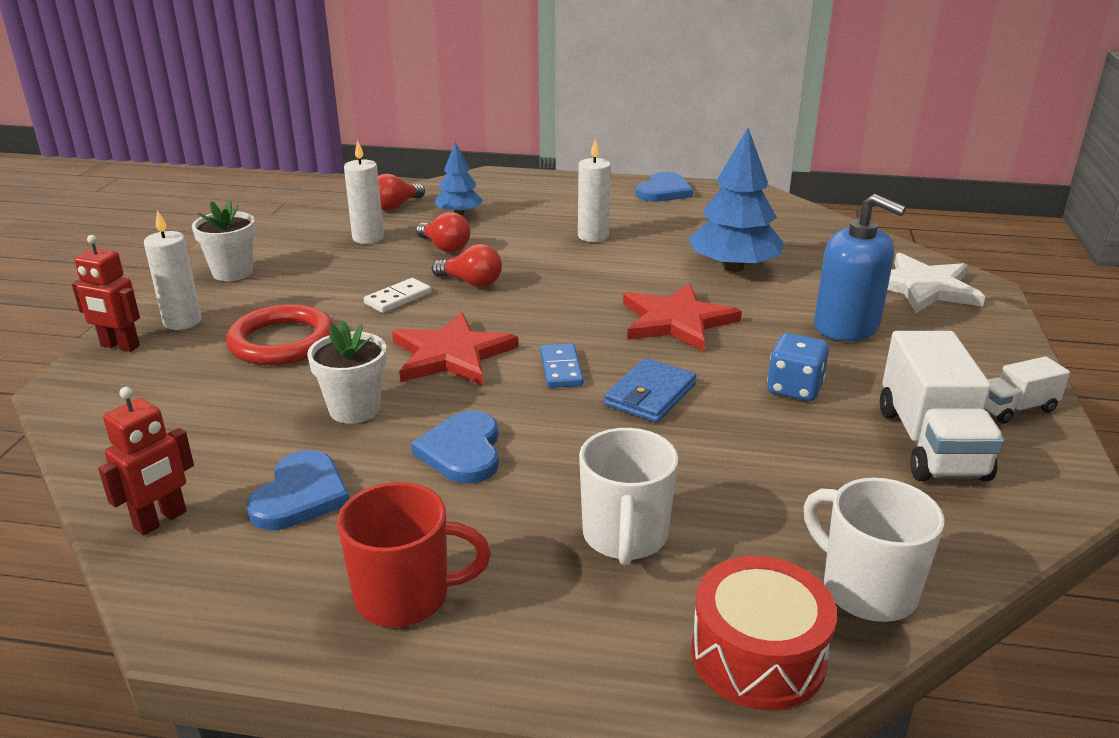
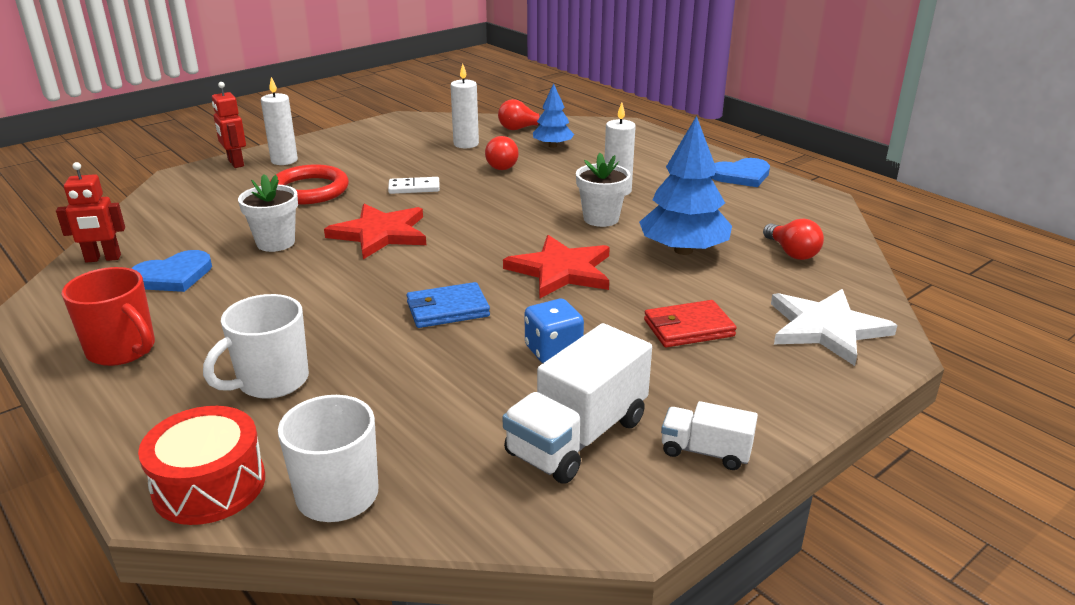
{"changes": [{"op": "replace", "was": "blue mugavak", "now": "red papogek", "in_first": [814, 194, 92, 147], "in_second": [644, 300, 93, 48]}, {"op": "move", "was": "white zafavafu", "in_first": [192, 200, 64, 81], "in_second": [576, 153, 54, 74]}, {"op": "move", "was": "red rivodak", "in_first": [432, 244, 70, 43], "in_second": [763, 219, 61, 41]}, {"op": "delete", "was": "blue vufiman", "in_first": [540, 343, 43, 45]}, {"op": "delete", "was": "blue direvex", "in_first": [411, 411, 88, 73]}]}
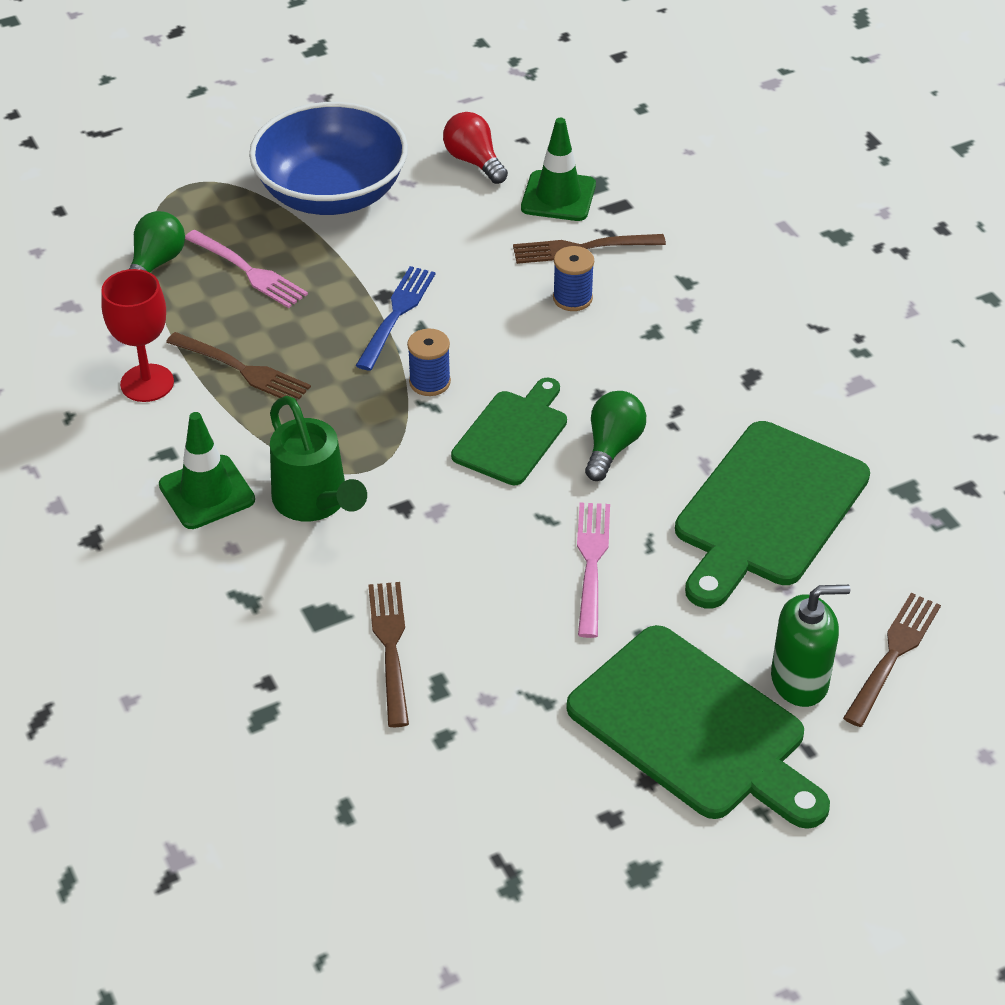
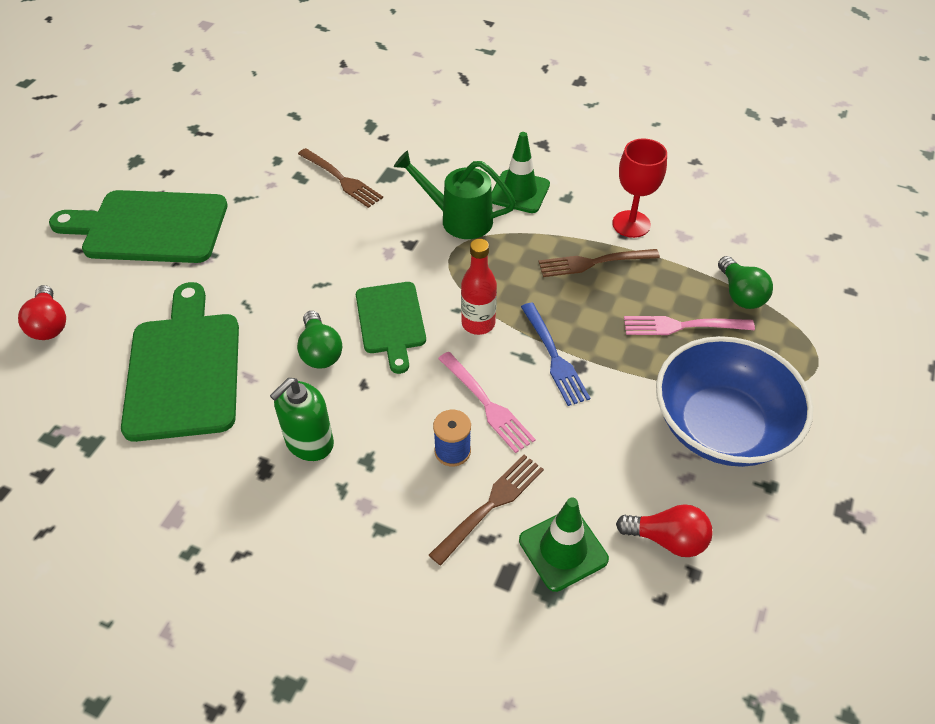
{"changes": [{"op": "replace", "was": "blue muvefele", "now": "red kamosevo", "in_first": [407, 328, 44, 68], "in_second": [461, 239, 36, 96]}, {"op": "move", "was": "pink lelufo", "in_first": [577, 503, 33, 135], "in_second": [438, 352, 98, 101]}, {"op": "move", "was": "green mugavak", "in_first": [771, 585, 79, 122], "in_second": [270, 378, 64, 83]}, {"op": "replace", "was": "brown lelufo", "now": "red rivodak", "in_first": [843, 593, 98, 134], "in_second": [18, 285, 48, 55]}]}
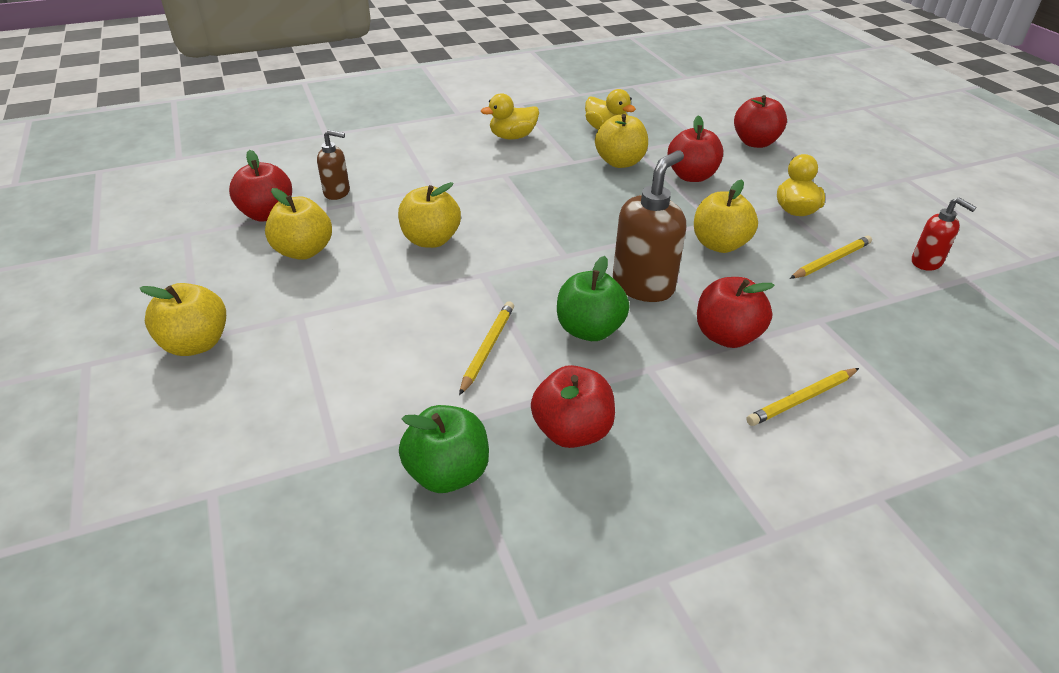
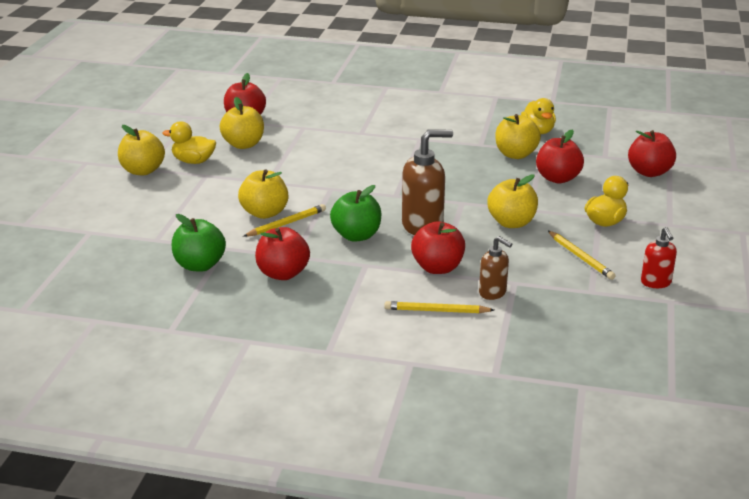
{"changes": [{"op": "move", "was": "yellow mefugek", "in_first": [481, 93, 58, 46], "in_second": [162, 121, 54, 43]}, {"op": "move", "was": "brown mugavak", "in_first": [317, 130, 33, 70], "in_second": [479, 236, 33, 64]}, {"op": "move", "was": "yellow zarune", "in_first": [398, 182, 63, 66], "in_second": [238, 170, 50, 49]}, {"op": "rotate", "was": "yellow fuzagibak", "in_first": [790, 235, 82, 44], "in_second": [548, 231, 68, 49], "clockwise": 60}]}
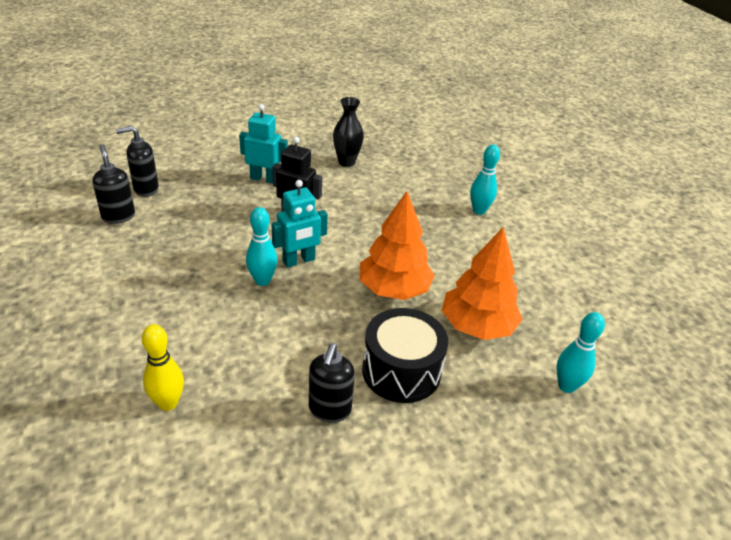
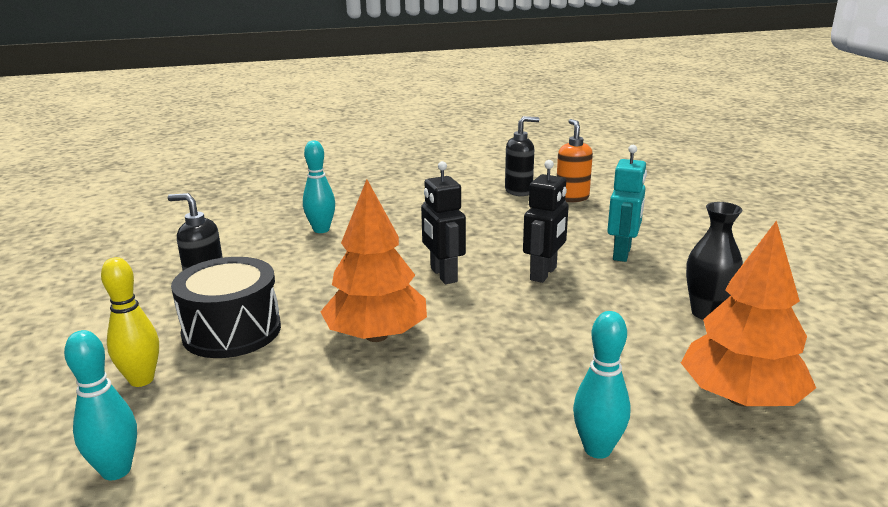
{"changes": [{"op": "recolor", "was": "black mugavak", "now": "orange mugavak", "in_first": [116, 126, 43, 71], "in_second": [557, 119, 36, 83]}, {"op": "recolor", "was": "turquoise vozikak", "now": "black vozikak", "in_first": [272, 180, 56, 87], "in_second": [421, 161, 45, 123]}, {"op": "move", "was": "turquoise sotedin", "in_first": [246, 207, 32, 79], "in_second": [303, 140, 32, 93]}, {"op": "move", "was": "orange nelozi", "in_first": [442, 227, 81, 113], "in_second": [681, 220, 135, 187]}, {"op": "move", "was": "yellow sotedin", "in_first": [142, 324, 42, 87], "in_second": [101, 257, 58, 130]}]}
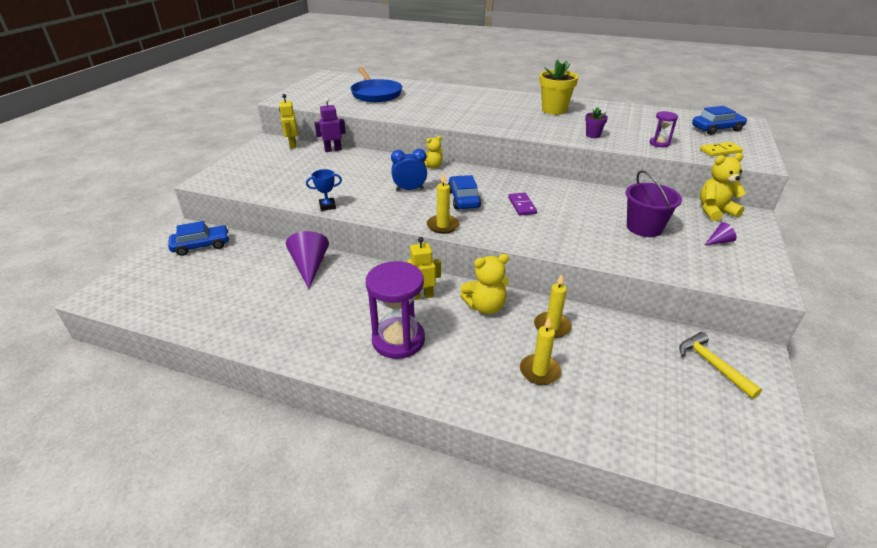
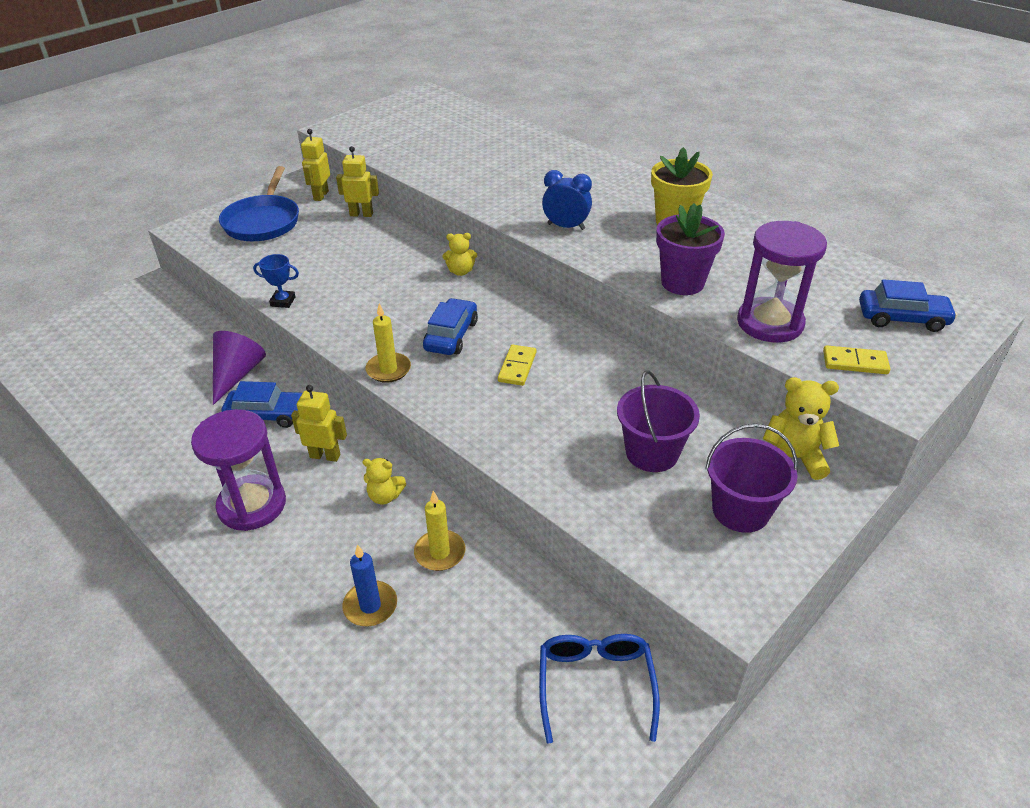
{"changes": [{"op": "move", "was": "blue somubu", "in_first": [350, 67, 52, 35], "in_second": [219, 166, 80, 75]}, {"op": "recolor", "was": "purple vozikak", "now": "yellow vozikak", "in_first": [314, 98, 32, 54], "in_second": [336, 146, 43, 71]}, {"op": "resize", "was": "purple zafavafu", "in_first": [585, 107, 23, 31], "in_second": [656, 203, 69, 92], "ratio": 1.92}, {"op": "resize", "was": "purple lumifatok", "in_first": [649, 111, 29, 36], "in_second": [737, 221, 90, 121], "ratio": 2.04}, {"op": "move", "was": "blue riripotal", "in_first": [391, 149, 36, 42], "in_second": [542, 170, 50, 60]}, {"op": "recolor", "was": "purple vufiman", "now": "yellow vufiman", "in_first": [508, 193, 29, 22], "in_second": [498, 345, 38, 41]}, {"op": "move", "was": "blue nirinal", "in_first": [168, 221, 61, 35], "in_second": [221, 381, 81, 47]}, {"op": "replace", "was": "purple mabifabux", "now": "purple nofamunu", "in_first": [705, 222, 31, 23], "in_second": [705, 424, 93, 109]}, {"op": "resize", "was": "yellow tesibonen", "in_first": [460, 254, 49, 60], "in_second": [363, 458, 43, 47], "ratio": 0.63}, {"op": "recolor", "was": "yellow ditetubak", "now": "blue ditetubak", "in_first": [520, 317, 41, 68], "in_second": [342, 544, 55, 82]}, {"op": "replace", "was": "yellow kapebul", "now": "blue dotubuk", "in_first": [679, 332, 83, 67], "in_second": [539, 634, 121, 110]}]}
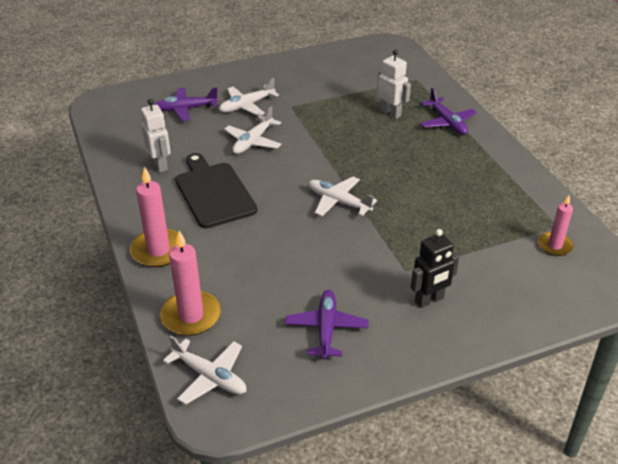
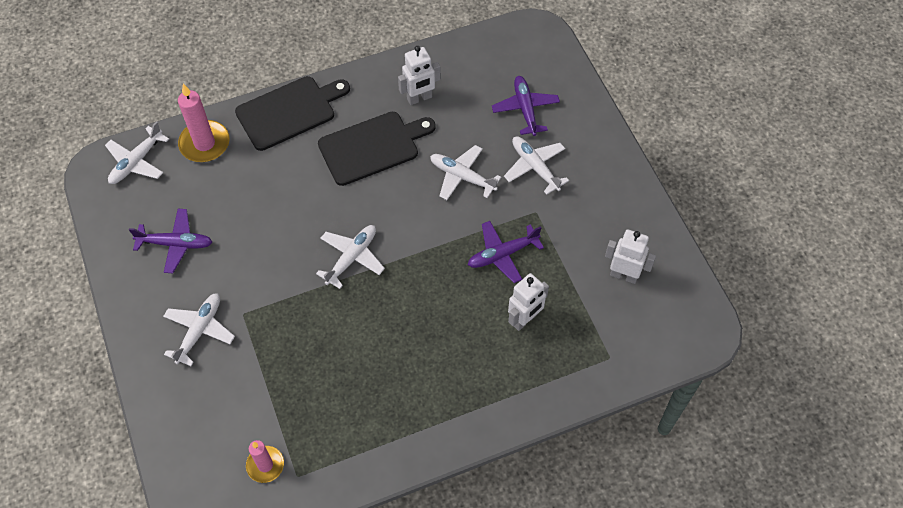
{"changes": [{"op": "move", "was": "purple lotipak", "in_first": [420, 88, 57, 47], "in_second": [468, 221, 76, 62]}, {"op": "replace", "was": "pink ditetubak", "now": "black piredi", "in_first": [130, 166, 56, 101], "in_second": [235, 76, 115, 75]}, {"op": "replace", "was": "black vozikak", "now": "white lotipak", "in_first": [411, 229, 48, 79], "in_second": [163, 293, 72, 73]}, {"op": "insert", "now": "white vozikak", "in_second": [605, 229, 51, 55]}]}
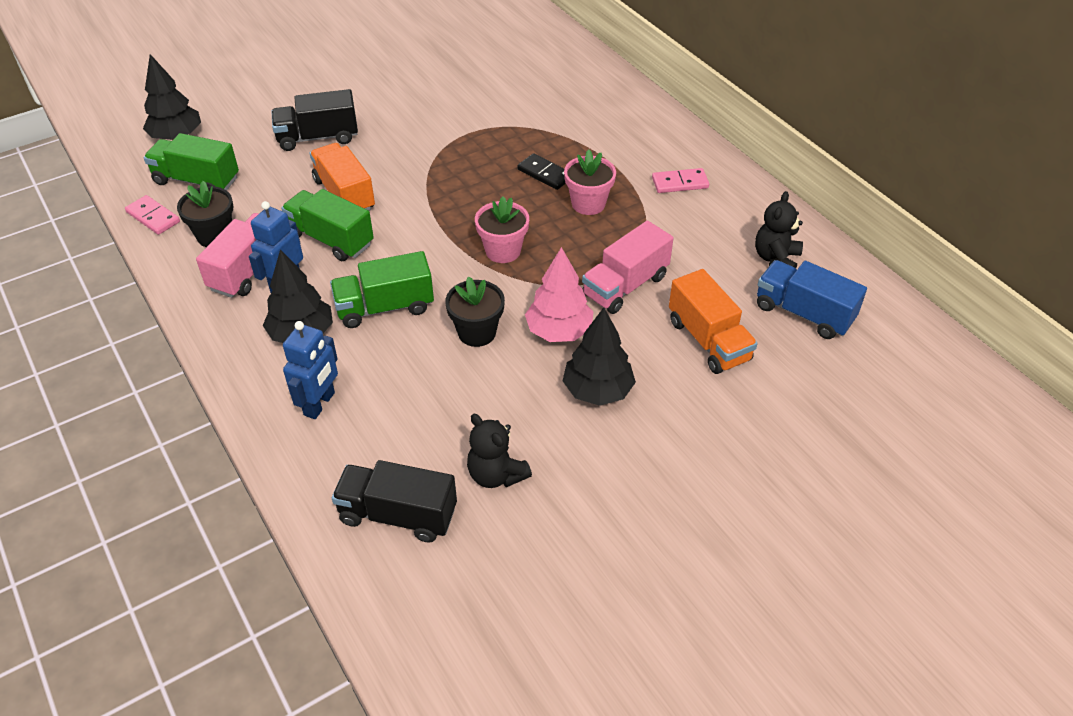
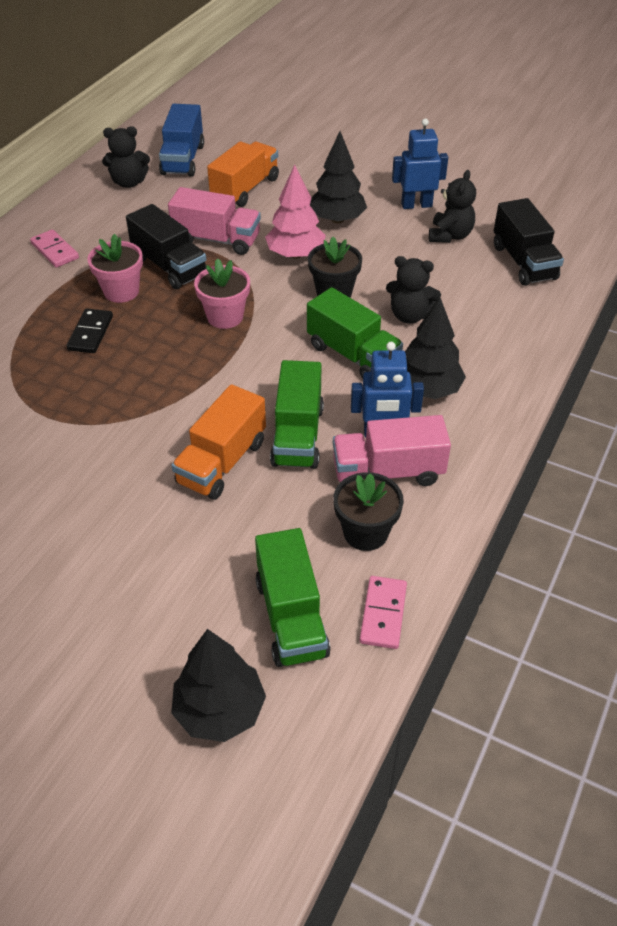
{"changes": [{"op": "move", "was": "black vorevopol", "in_first": [271, 89, 87, 62], "in_second": [126, 204, 81, 85]}, {"op": "move", "was": "blue vozikak", "in_first": [283, 321, 55, 98], "in_second": [392, 119, 56, 90]}, {"op": "insert", "now": "black tesibonen", "in_second": [386, 256, 55, 68]}]}
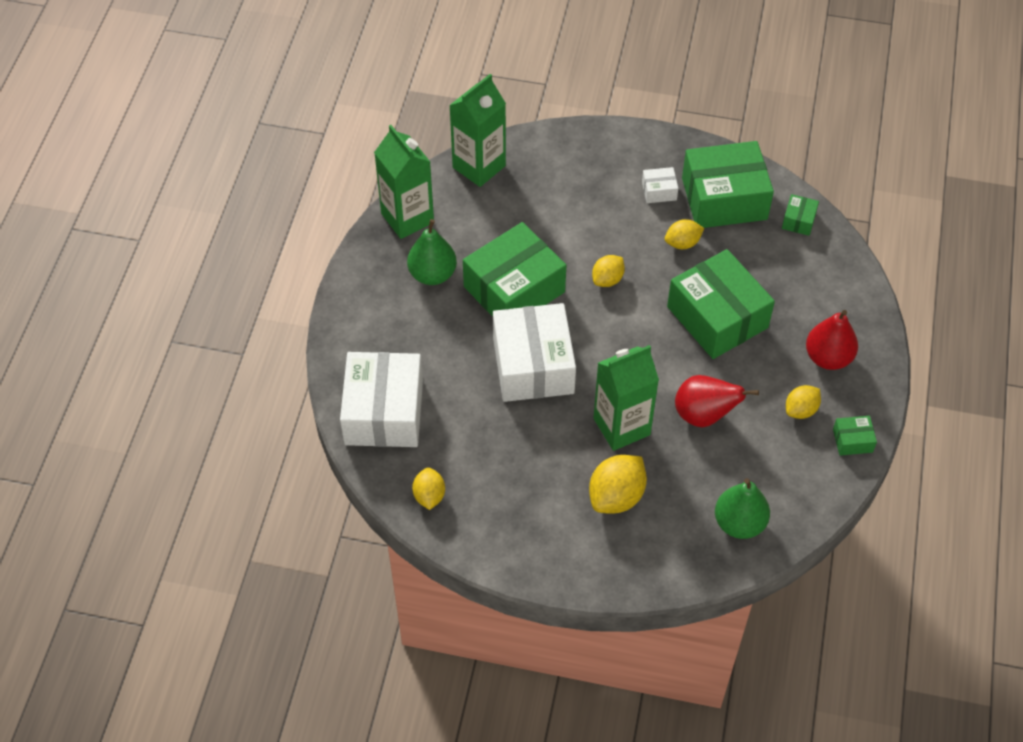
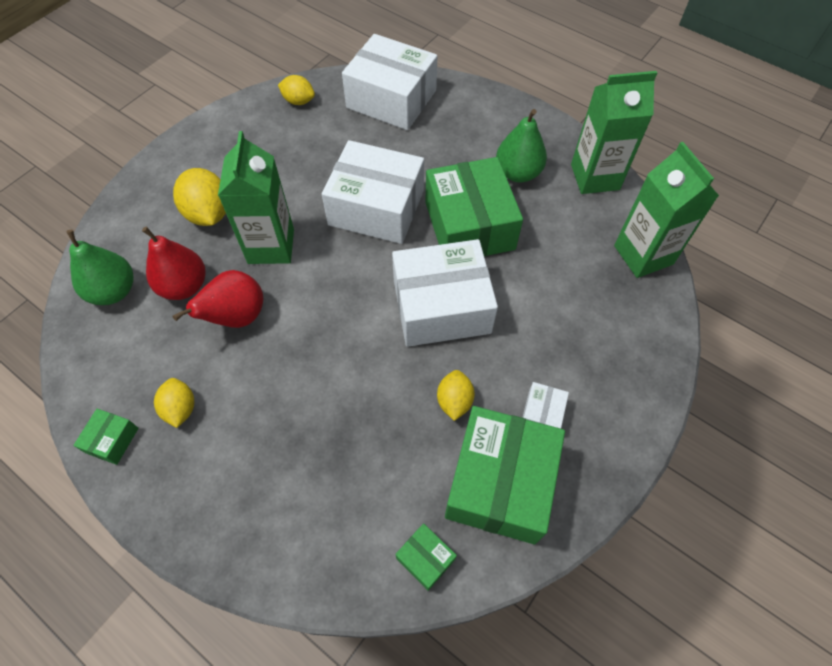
{"changes": [{"op": "delete", "was": "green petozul", "in_first": [667, 249, 108, 110]}, {"op": "replace", "was": "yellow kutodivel", "now": "white petozul", "in_first": [592, 255, 33, 32], "in_second": [392, 239, 106, 108]}, {"op": "move", "was": "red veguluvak", "in_first": [806, 310, 52, 60], "in_second": [142, 227, 64, 73]}]}
